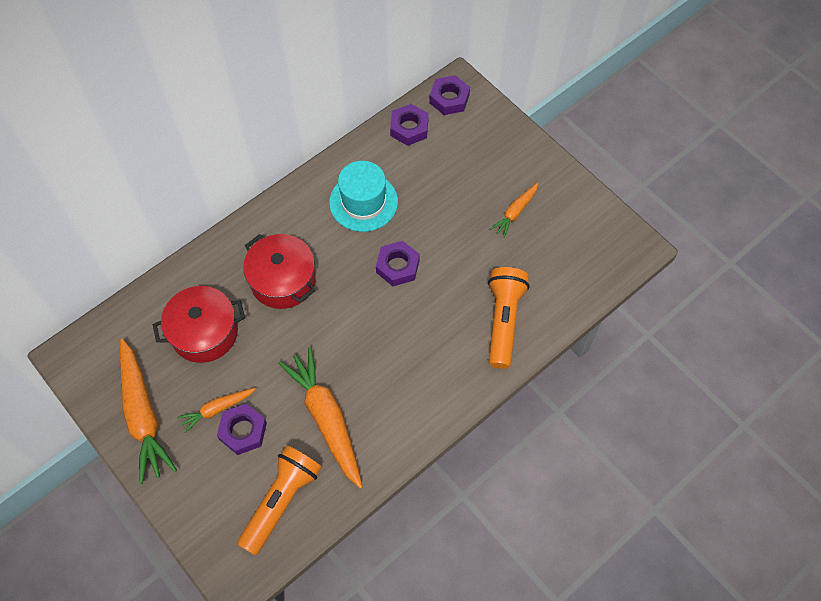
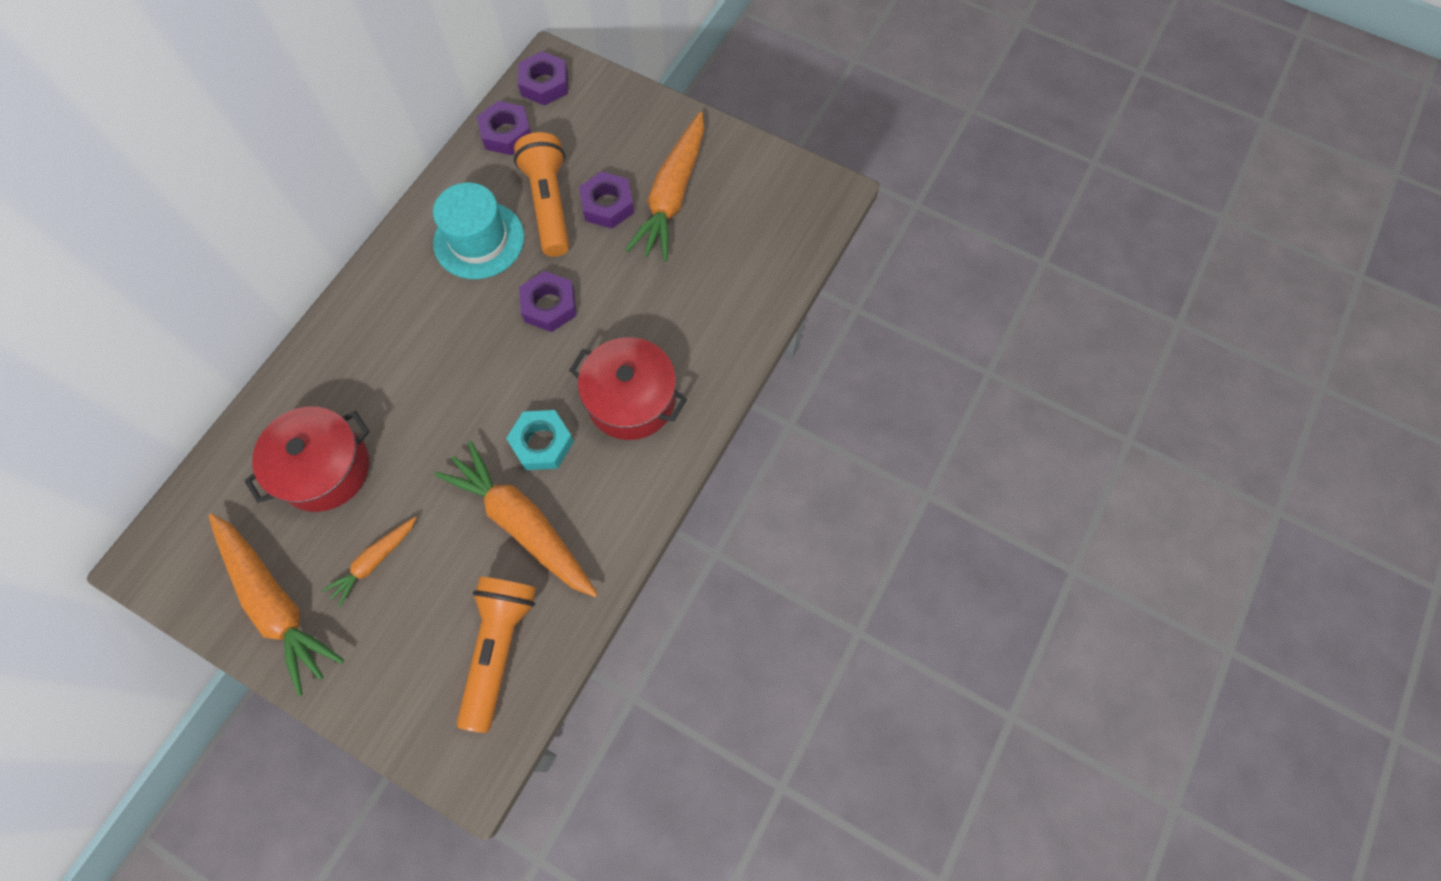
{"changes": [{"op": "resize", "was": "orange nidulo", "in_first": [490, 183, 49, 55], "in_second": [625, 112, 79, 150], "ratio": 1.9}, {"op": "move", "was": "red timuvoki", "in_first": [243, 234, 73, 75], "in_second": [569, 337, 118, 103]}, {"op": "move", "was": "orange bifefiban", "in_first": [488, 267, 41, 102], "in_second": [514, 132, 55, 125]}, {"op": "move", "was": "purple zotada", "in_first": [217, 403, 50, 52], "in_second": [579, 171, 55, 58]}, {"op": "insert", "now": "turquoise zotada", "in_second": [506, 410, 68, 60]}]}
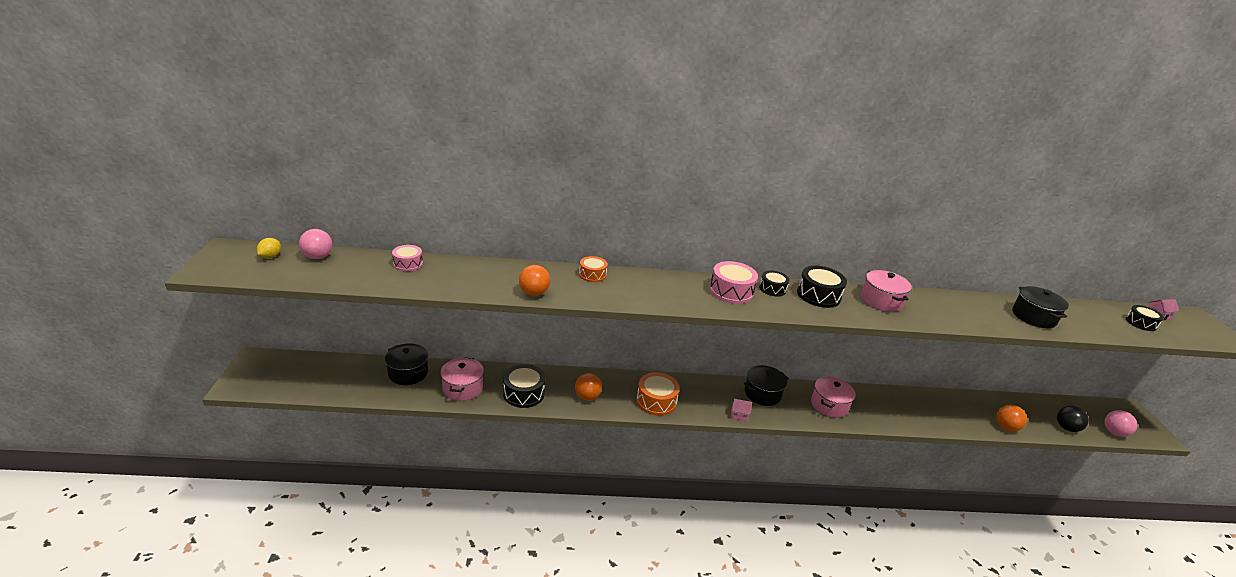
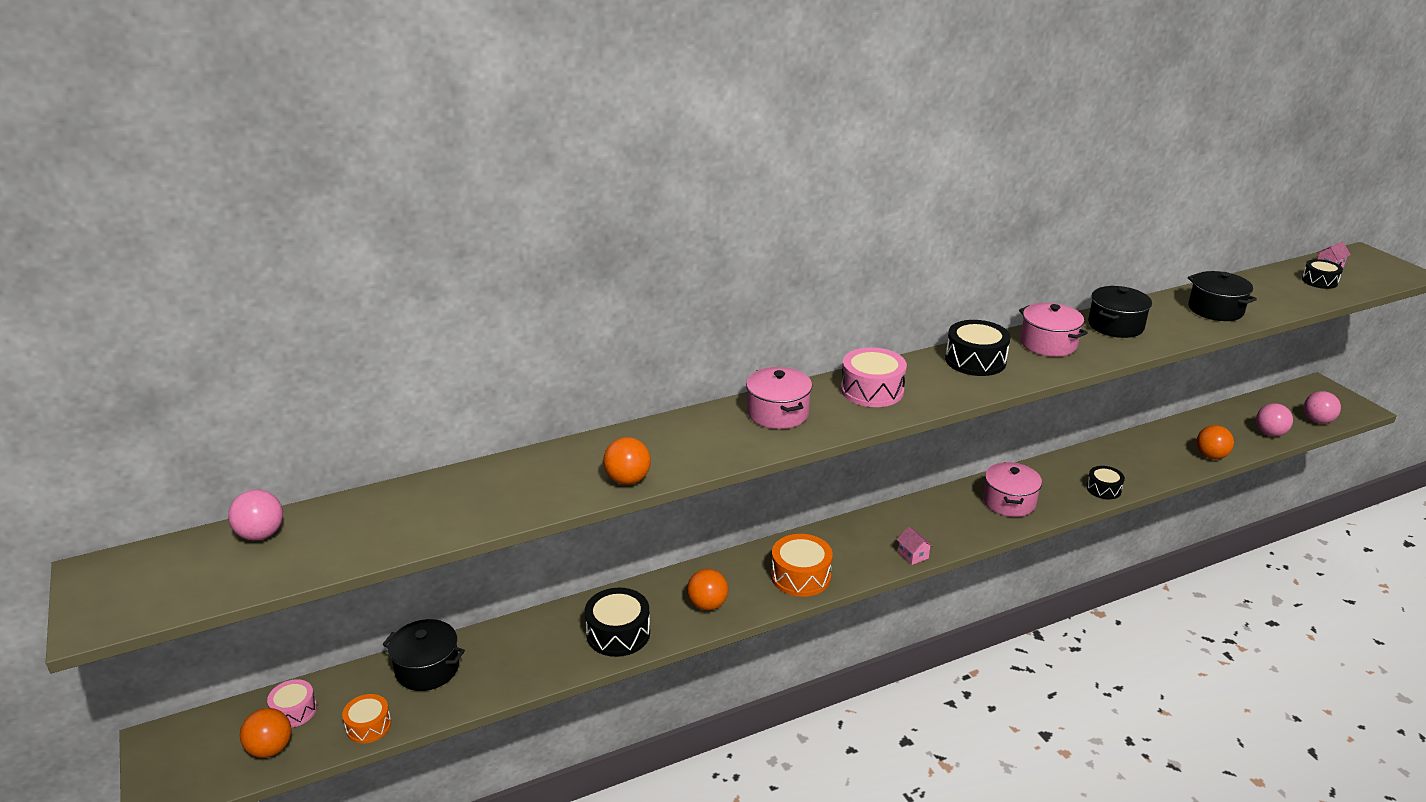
{"changes": [{"op": "delete", "was": "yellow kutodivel", "in_first": [257, 238, 24, 20]}, {"op": "move", "was": "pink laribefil", "in_first": [392, 245, 31, 26], "in_second": [267, 679, 50, 49]}, {"op": "move", "was": "orange laribefil", "in_first": [579, 256, 29, 26], "in_second": [342, 694, 49, 49]}, {"op": "move", "was": "black laribefil", "in_first": [759, 271, 31, 26], "in_second": [1086, 466, 39, 33]}, {"op": "move", "was": "pink timuvoki", "in_first": [440, 357, 44, 44], "in_second": [746, 367, 66, 62]}, {"op": "move", "was": "black timuvoki", "in_first": [744, 365, 45, 41], "in_second": [1088, 286, 64, 52]}, {"op": "rotate", "was": "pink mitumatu", "in_first": [731, 399, 21, 22], "in_second": [897, 526, 36, 39], "clockwise": 75}, {"op": "recolor", "was": "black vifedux", "now": "pink vifedux", "in_first": [1057, 406, 32, 26], "in_second": [1256, 403, 37, 33]}, {"op": "insert", "now": "orange vifedux", "in_second": [240, 708, 51, 50]}]}
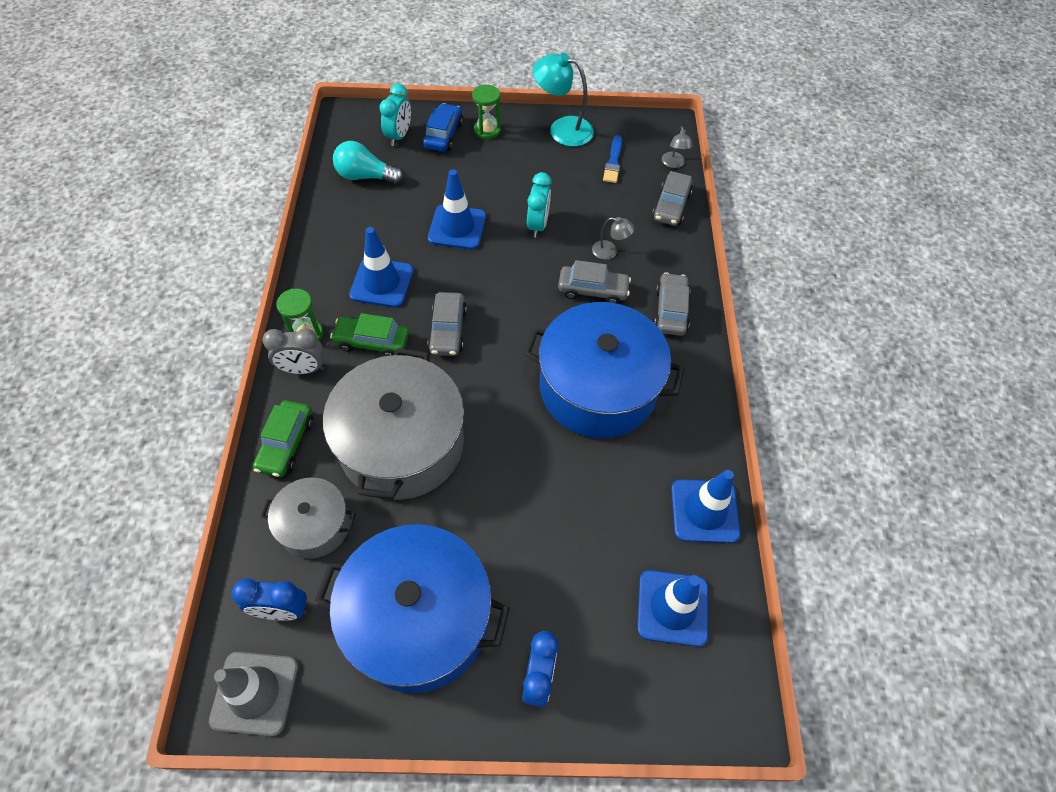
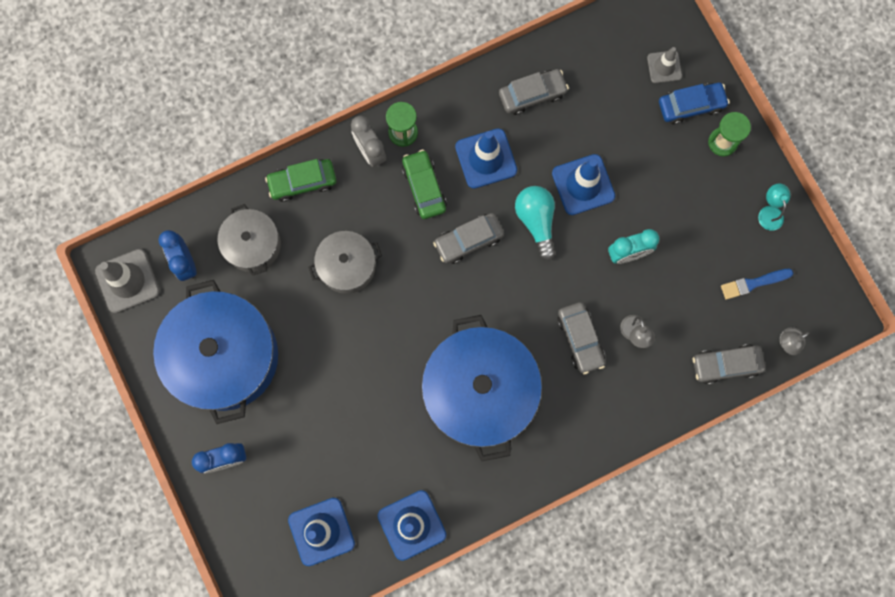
{"changes": [{"op": "resize", "was": "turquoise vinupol", "in_first": [533, 53, 61, 94], "in_second": [758, 184, 33, 47], "ratio": 0.52}, {"op": "replace", "was": "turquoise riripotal", "now": "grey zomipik", "in_first": [379, 84, 32, 62], "in_second": [647, 47, 35, 36]}, {"op": "move", "was": "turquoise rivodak", "in_first": [333, 141, 71, 43], "in_second": [515, 186, 41, 75]}, {"op": "move", "was": "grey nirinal", "in_first": [654, 272, 36, 64], "in_second": [499, 69, 70, 46]}, {"op": "resize", "was": "grey timuvoki", "in_first": [323, 348, 141, 152], "in_second": [308, 231, 74, 63], "ratio": 0.53}]}
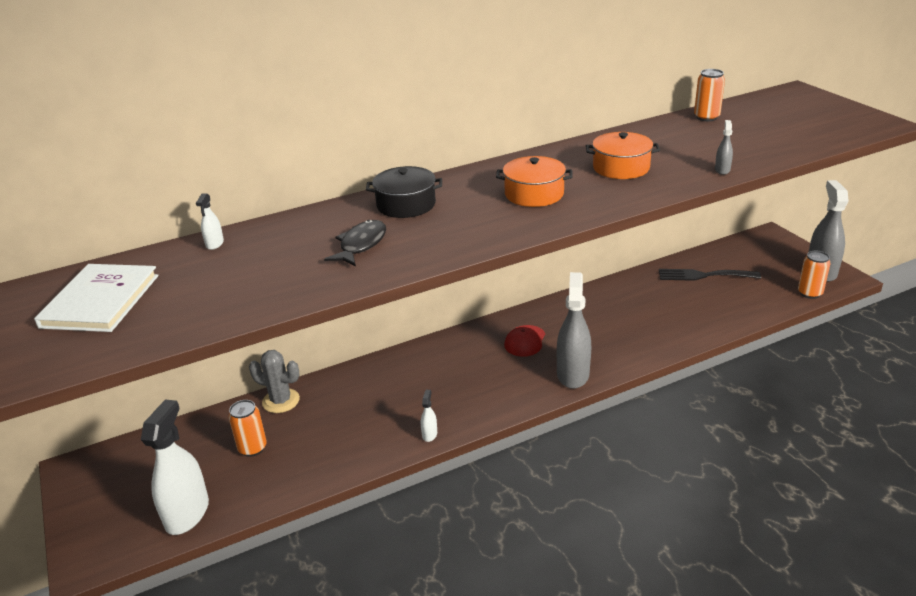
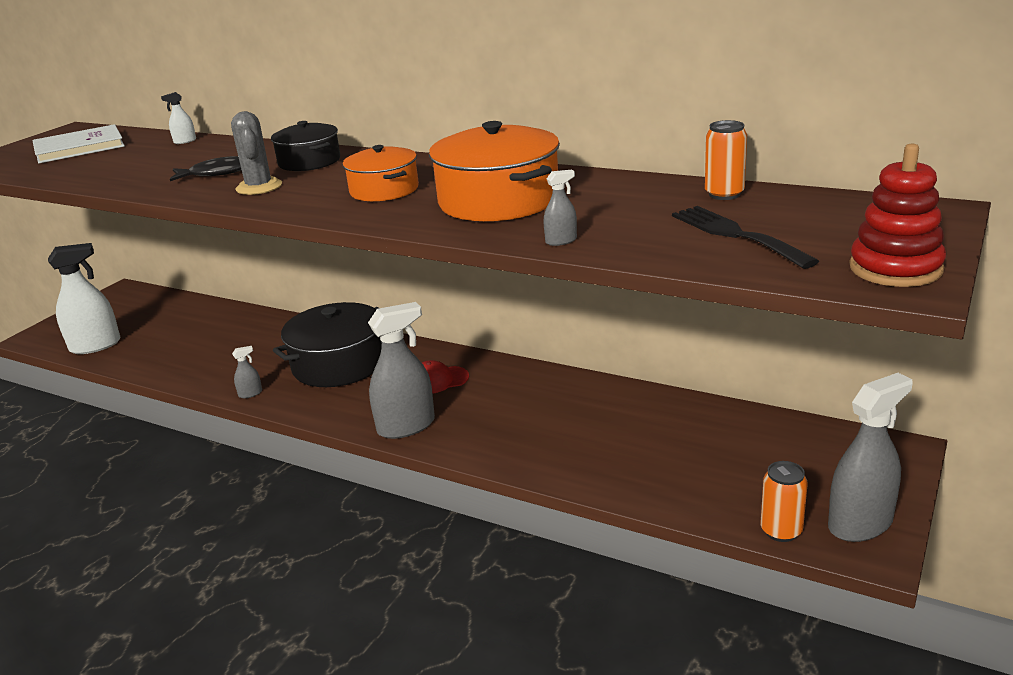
{"changes": [{"op": "resize", "was": "orange timuvoki", "in_first": [586, 132, 74, 47], "in_second": [429, 121, 131, 100], "ratio": 1.64}, {"op": "move", "was": "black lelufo", "in_first": [659, 269, 102, 12], "in_second": [672, 206, 147, 63]}, {"op": "move", "was": "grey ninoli", "in_first": [249, 350, 51, 63], "in_second": [231, 111, 51, 84]}, {"op": "recolor", "was": "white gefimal", "now": "grey gefimal", "in_first": [421, 390, 16, 52], "in_second": [232, 346, 30, 52]}, {"op": "delete", "was": "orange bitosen", "in_first": [228, 400, 39, 57]}, {"op": "insert", "now": "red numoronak", "in_second": [849, 143, 97, 144]}, {"op": "insert", "now": "black timuvoki", "in_second": [273, 302, 109, 85]}]}
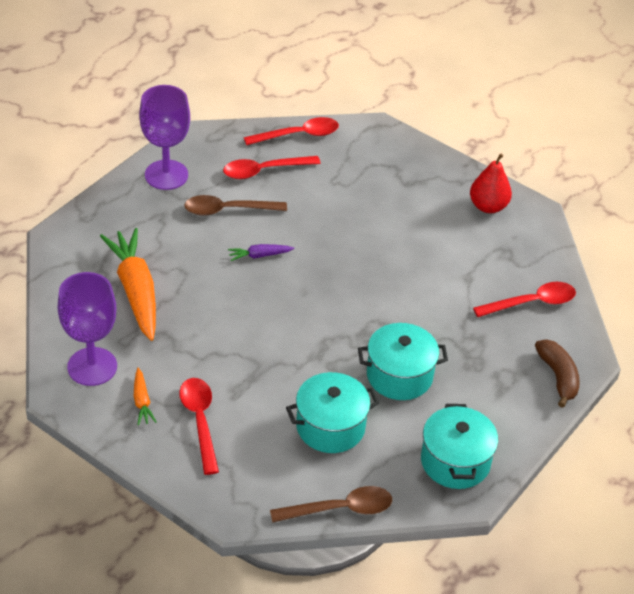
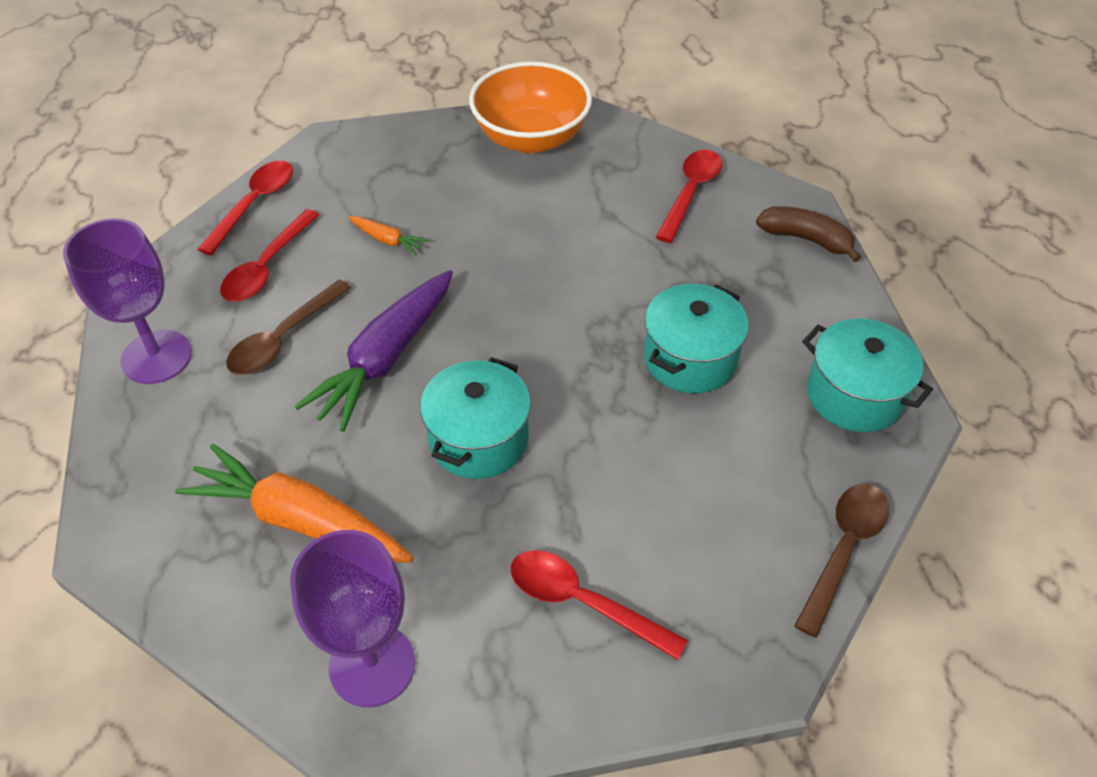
{"changes": [{"op": "replace", "was": "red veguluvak", "now": "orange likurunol", "in_first": [470, 154, 42, 59], "in_second": [469, 61, 123, 92]}, {"op": "resize", "was": "purple nidulo", "in_first": [228, 244, 66, 17], "in_second": [294, 270, 159, 162], "ratio": 2.24}, {"op": "move", "was": "orange nidulo", "in_first": [134, 368, 22, 57], "in_second": [348, 216, 80, 39]}, {"op": "move", "was": "turquoise timuvoki", "in_first": [286, 372, 93, 81], "in_second": [420, 357, 111, 122]}]}
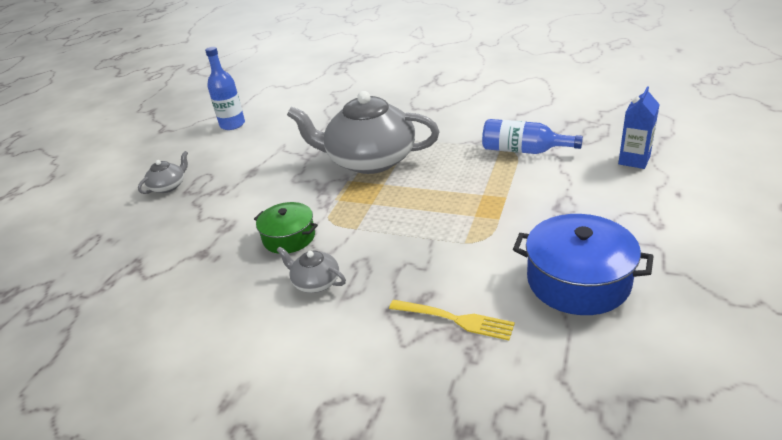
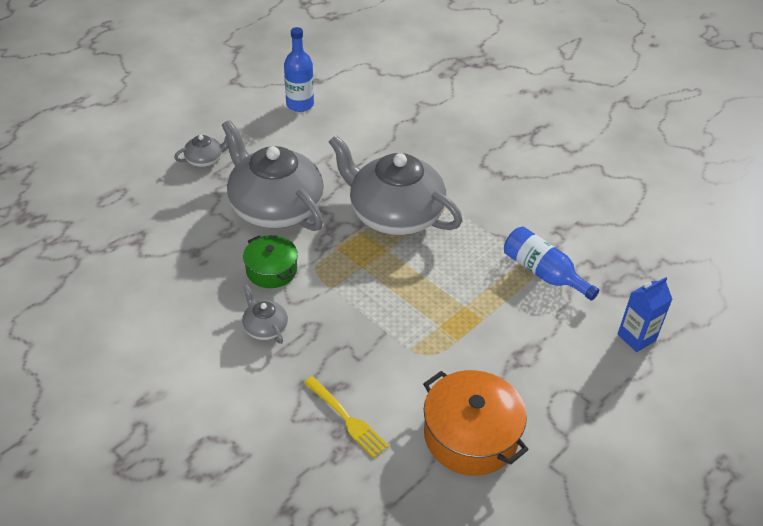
{"changes": [{"op": "recolor", "was": "blue timuvoki", "now": "orange timuvoki", "in_first": [513, 214, 141, 101], "in_second": [423, 370, 106, 106]}, {"op": "insert", "now": "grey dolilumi", "in_second": [222, 120, 102, 111]}]}
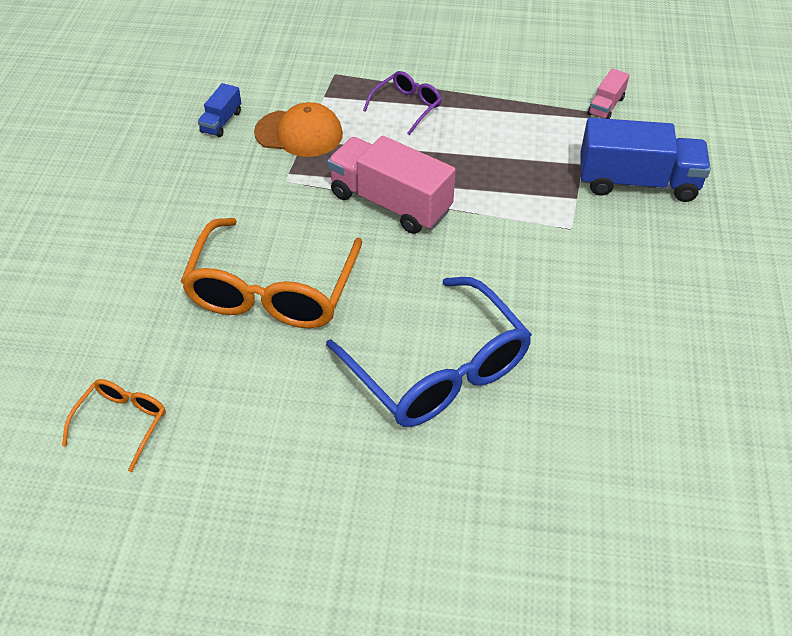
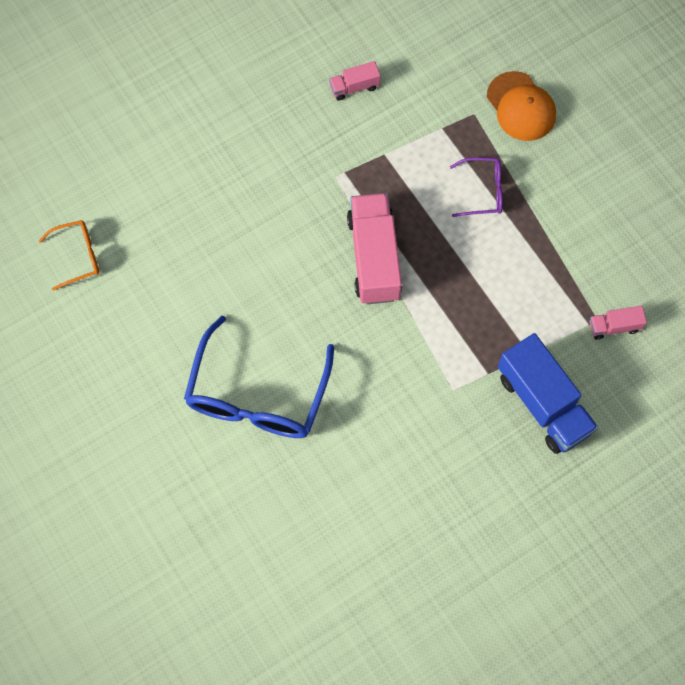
{"changes": [{"op": "recolor", "was": "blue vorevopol", "now": "pink vorevopol", "in_first": [198, 83, 43, 54], "in_second": [329, 61, 52, 40]}, {"op": "move", "was": "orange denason", "in_first": [254, 102, 89, 55], "in_second": [487, 71, 69, 70]}, {"op": "delete", "was": "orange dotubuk", "in_first": [180, 218, 182, 110]}]}
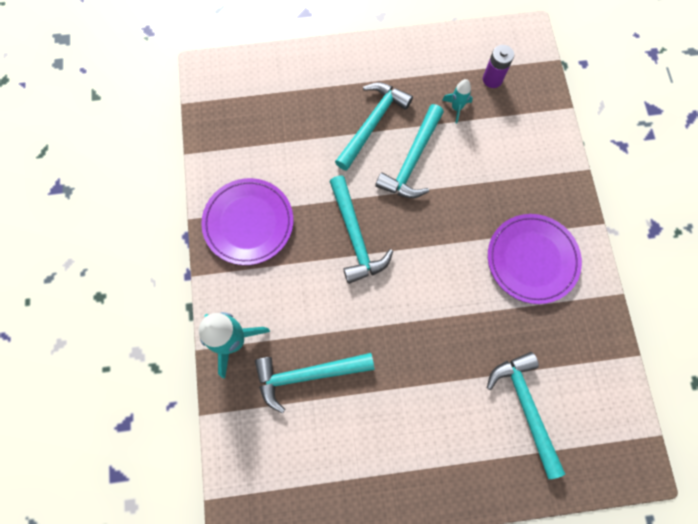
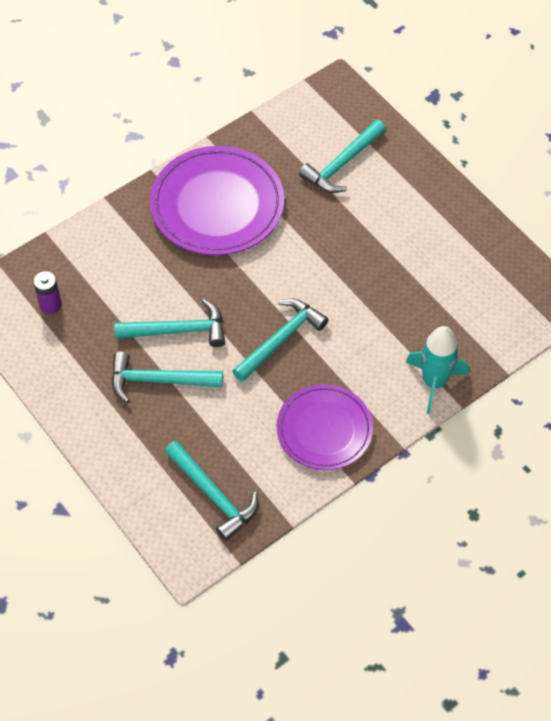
{"changes": [{"op": "delete", "was": "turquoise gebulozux", "in_first": [442, 79, 31, 44]}, {"op": "resize", "was": "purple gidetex", "in_first": [488, 214, 94, 90], "in_second": [150, 146, 134, 109], "ratio": 1.52}, {"op": "move", "was": "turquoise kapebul", "in_first": [255, 353, 119, 60], "in_second": [164, 441, 95, 100]}]}
